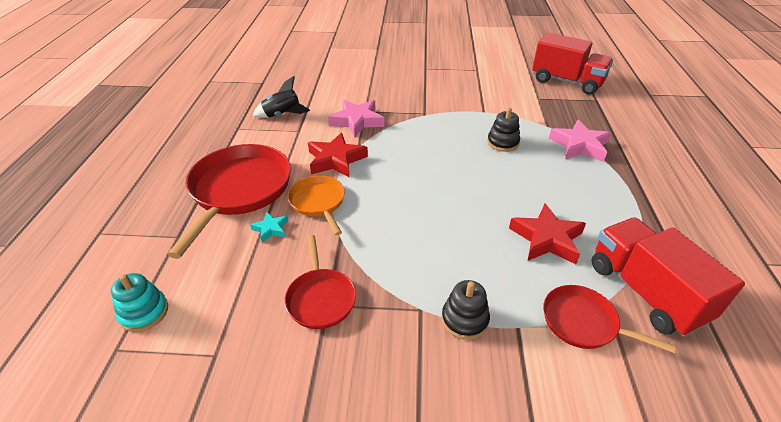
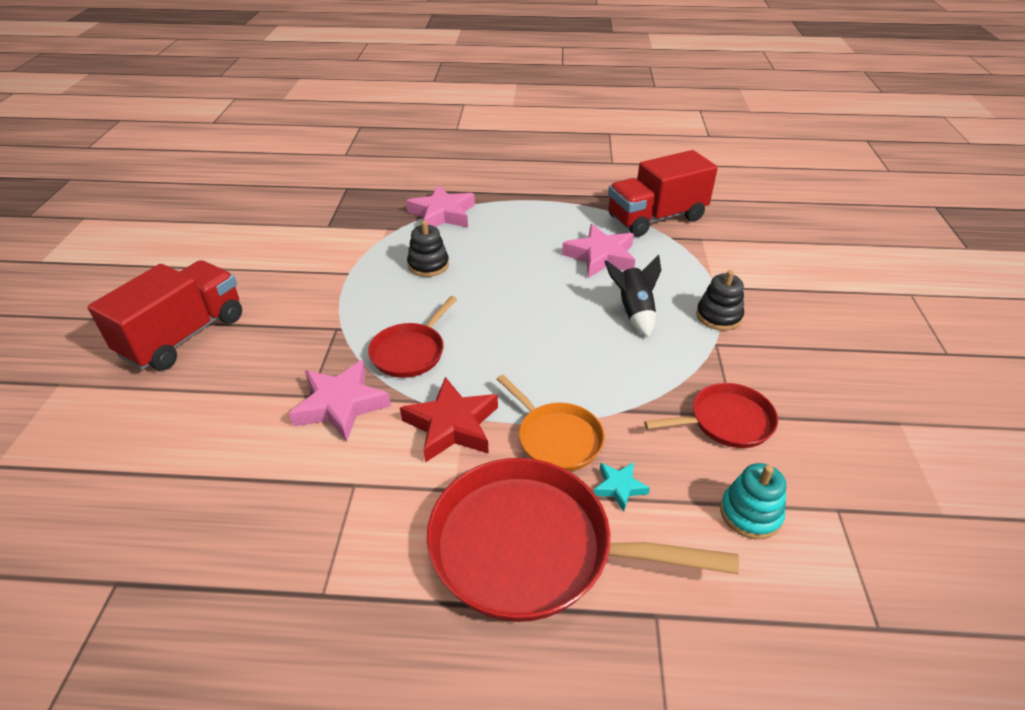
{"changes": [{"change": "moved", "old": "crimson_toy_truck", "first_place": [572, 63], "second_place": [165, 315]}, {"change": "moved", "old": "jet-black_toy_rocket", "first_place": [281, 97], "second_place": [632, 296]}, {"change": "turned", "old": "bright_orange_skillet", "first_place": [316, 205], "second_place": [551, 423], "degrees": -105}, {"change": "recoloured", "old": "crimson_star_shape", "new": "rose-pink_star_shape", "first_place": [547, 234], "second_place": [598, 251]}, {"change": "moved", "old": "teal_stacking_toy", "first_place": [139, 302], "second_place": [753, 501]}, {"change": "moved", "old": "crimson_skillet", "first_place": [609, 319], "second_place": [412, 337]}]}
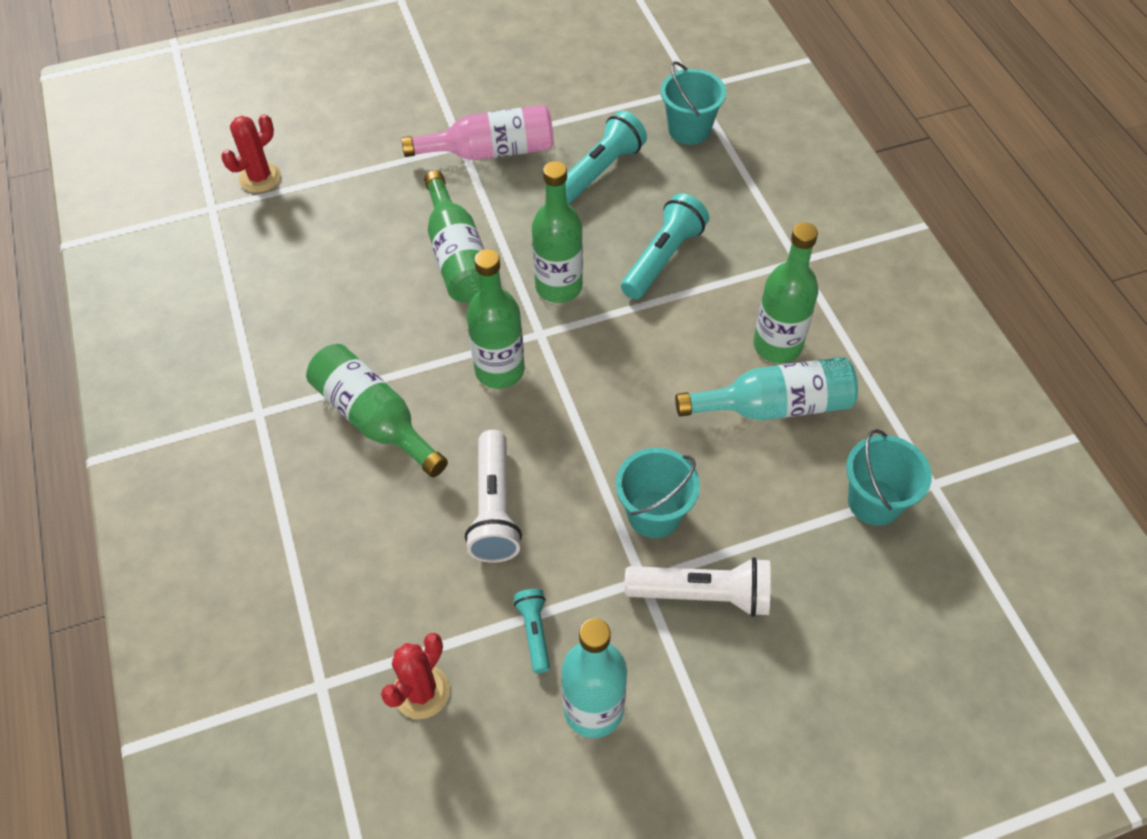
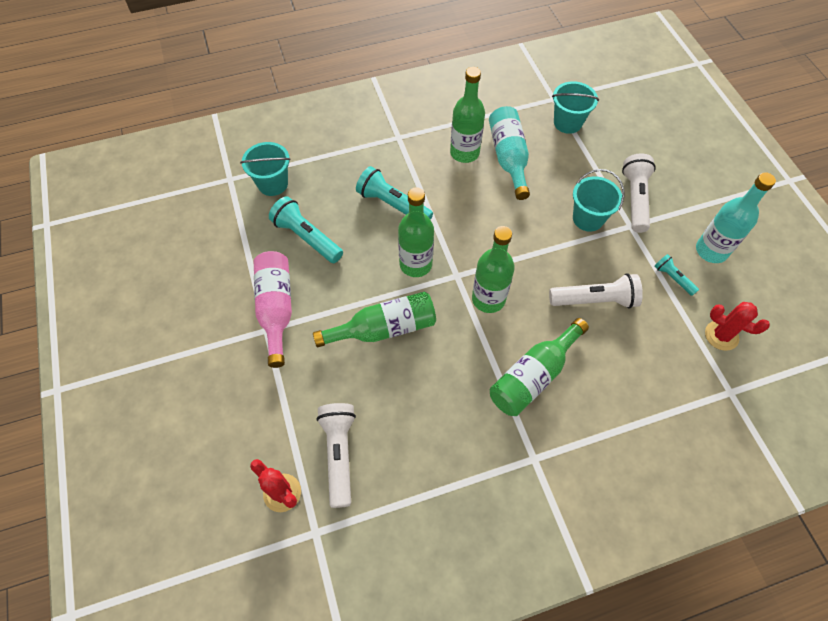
{"changes": [{"change": "turned", "old": "teal_flashlight", "first_place": [532, 631], "second_place": [676, 275], "degrees": 60}, {"change": "added", "new": "white_flashlight", "second_place": [336, 455]}]}
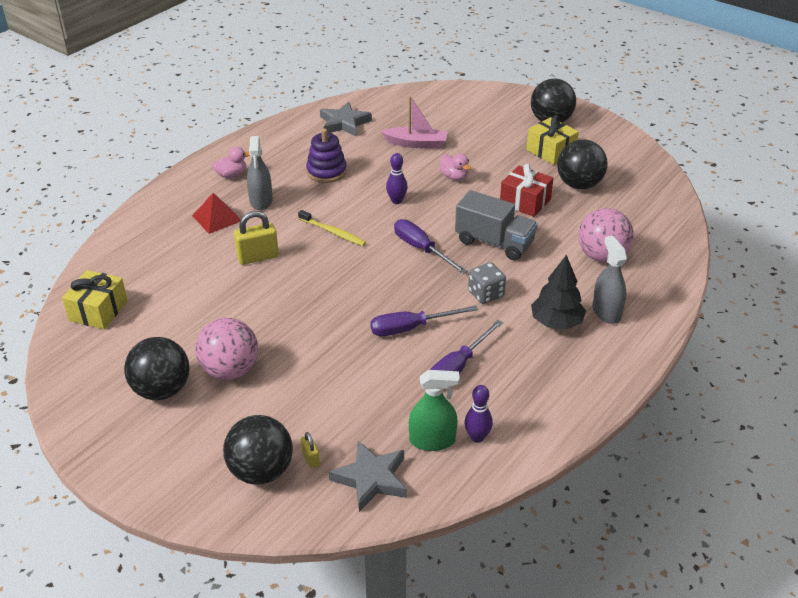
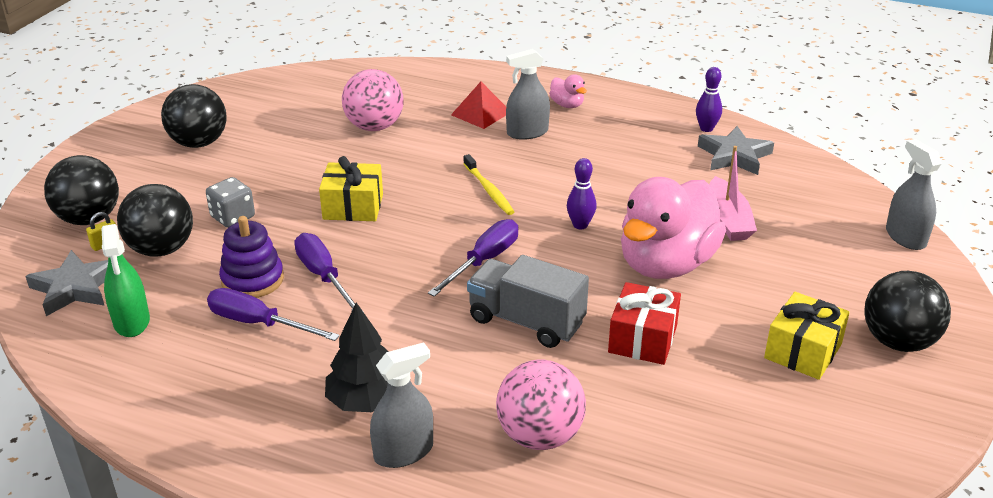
{"changes": [{"change": "moved", "old": "violet_stacking_toy", "first_place": [326, 156], "second_place": [251, 257]}, {"change": "moved", "old": "jet-black_sphere", "first_place": [582, 164], "second_place": [155, 220]}, {"change": "resized", "old": "rose-pink_toy_duck", "first_place": [455, 167], "second_place": [673, 228], "factor": 2.45}, {"change": "turned", "old": "grey_toy_truck", "first_place": [496, 225], "second_place": [528, 301], "degrees": 105}, {"change": "turned", "old": "yellow_tooth_brush", "first_place": [332, 228], "second_place": [488, 184], "degrees": -45}, {"change": "removed", "old": "yellow_padlock", "first_place": [256, 238]}, {"change": "moved", "old": "grey_dice", "first_place": [487, 283], "second_place": [230, 202]}, {"change": "moved", "old": "yellow_present", "first_place": [95, 299], "second_place": [351, 188]}, {"change": "moved", "old": "rose-pink_sphere", "first_place": [226, 349], "second_place": [373, 100]}, {"change": "moved", "old": "violet_bowling_pin", "first_place": [479, 414], "second_place": [709, 99]}, {"change": "added", "new": "grey_spray_cleaner", "second_place": [913, 194]}]}
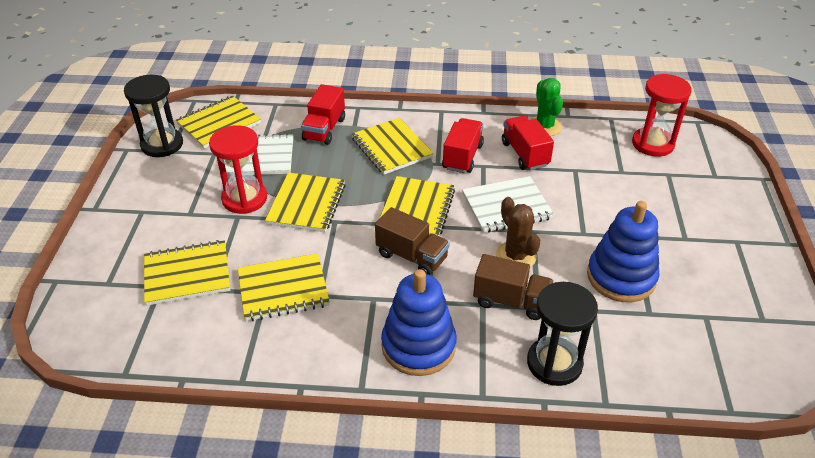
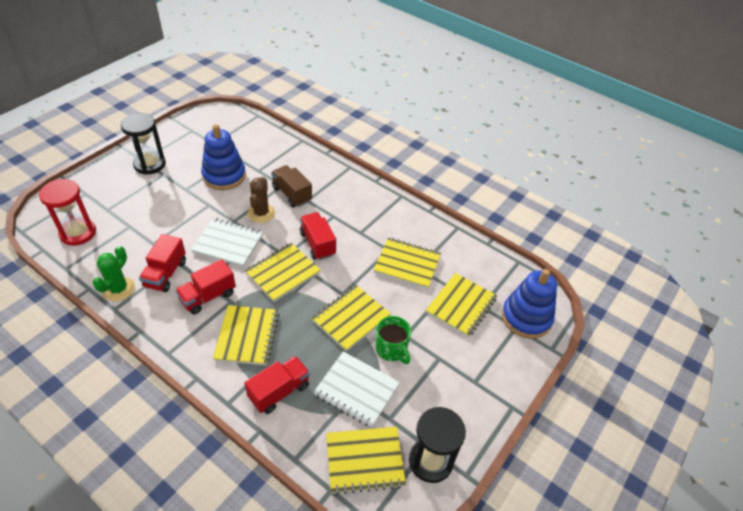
{"changes": [{"change": "replaced", "old": "crimson_sand_timer", "new": "leaf-green_tea_mug", "first_place": [238, 169], "second_place": [393, 340]}, {"change": "recoloured", "old": "russet_toy_truck", "new": "crimson_toy_truck", "first_place": [412, 241], "second_place": [318, 236]}, {"change": "turned", "old": "yellow_notebook", "first_place": [187, 273], "second_place": [461, 305], "degrees": -75}, {"change": "moved", "old": "blue_stacking_toy", "first_place": [419, 322], "second_place": [529, 304]}, {"change": "moved", "old": "jet-black_sand_timer", "first_place": [562, 334], "second_place": [143, 144]}]}
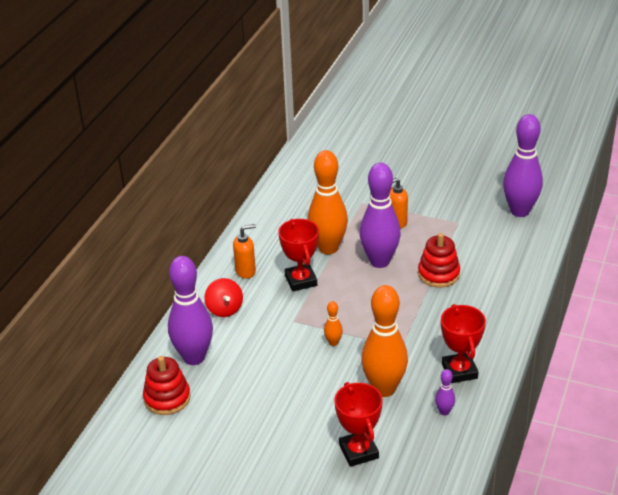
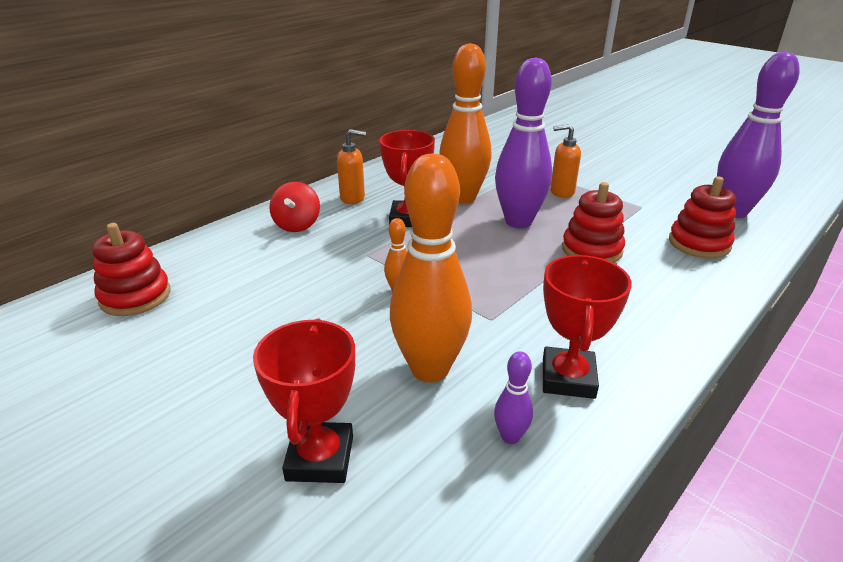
{"changes": [{"change": "removed", "old": "violet_bowling_pin", "first_place": [190, 310]}, {"change": "added", "new": "crimson_stacking_toy", "second_place": [702, 217]}]}
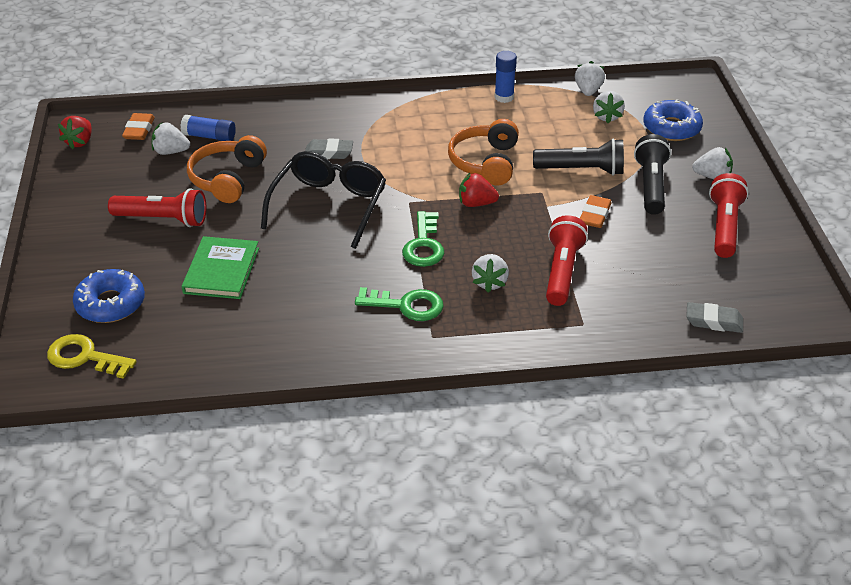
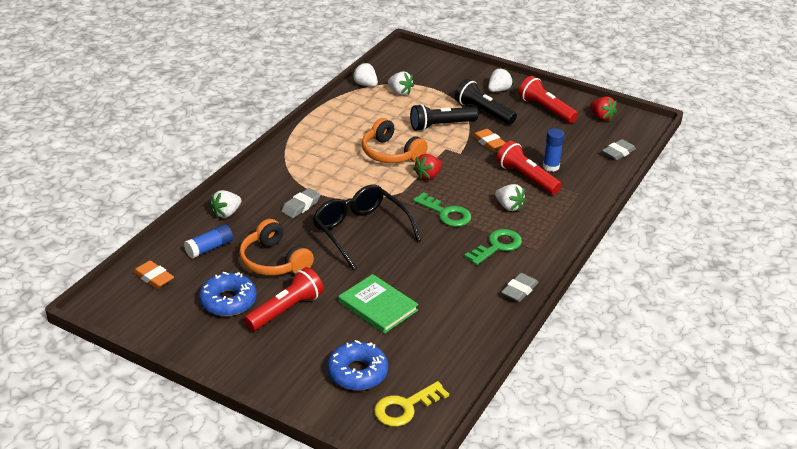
{"changes": [{"change": "moved", "old": "blue_stick_of_glue", "first_place": [505, 77], "second_place": [554, 150]}, {"change": "moved", "old": "blue_doughnut", "first_place": [673, 120], "second_place": [228, 294]}, {"change": "moved", "old": "crimson_berry", "first_place": [75, 132], "second_place": [603, 108]}, {"change": "moved", "old": "white_berry", "first_place": [170, 138], "second_place": [225, 204]}, {"change": "turned", "old": "jet-black_flashlight", "first_place": [578, 157], "second_place": [444, 117], "degrees": -150}, {"change": "added", "new": "grey_eraser", "second_place": [520, 287]}]}
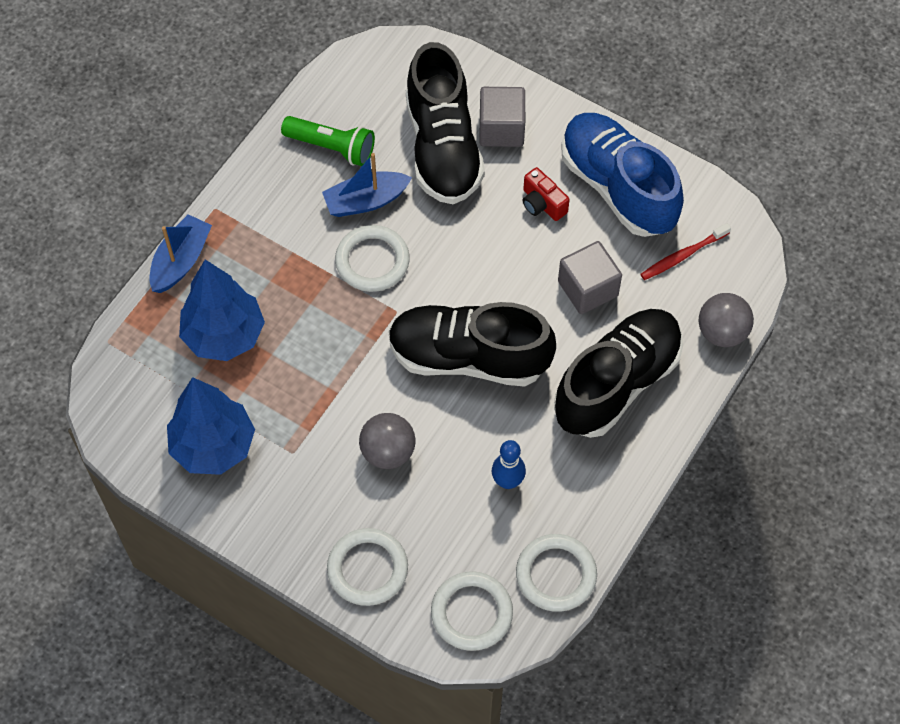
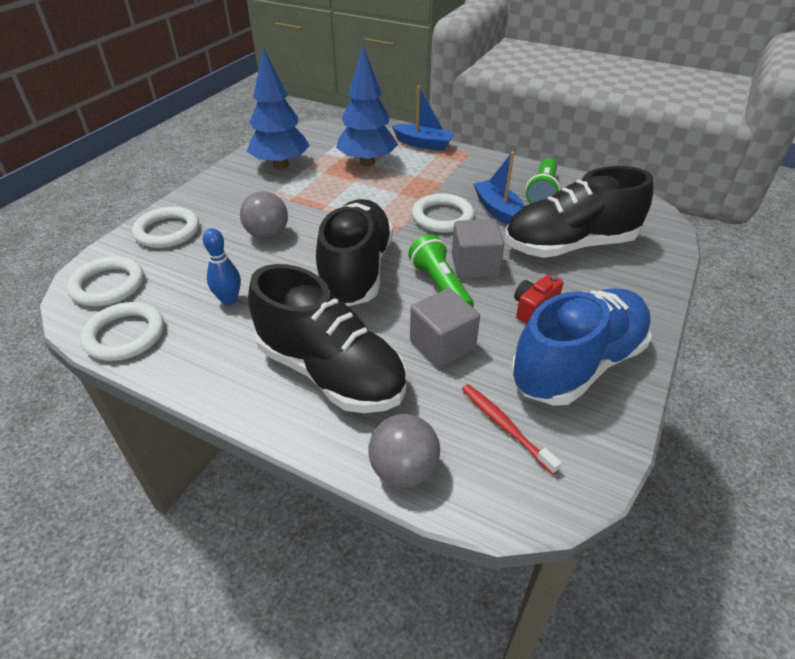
{"changes": [{"change": "moved", "old": "grey_solid_cube", "first_place": [502, 117], "second_place": [478, 249]}, {"change": "added", "new": "leaf-green_flashlight", "second_place": [441, 270]}]}
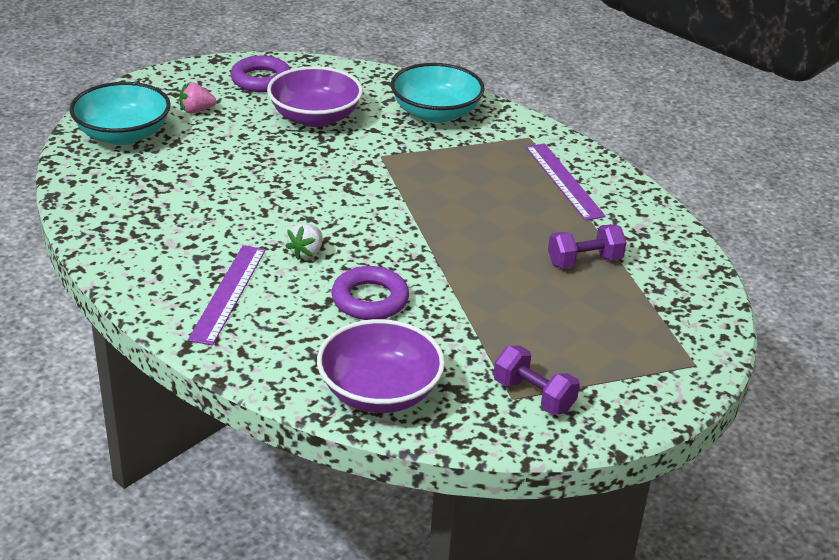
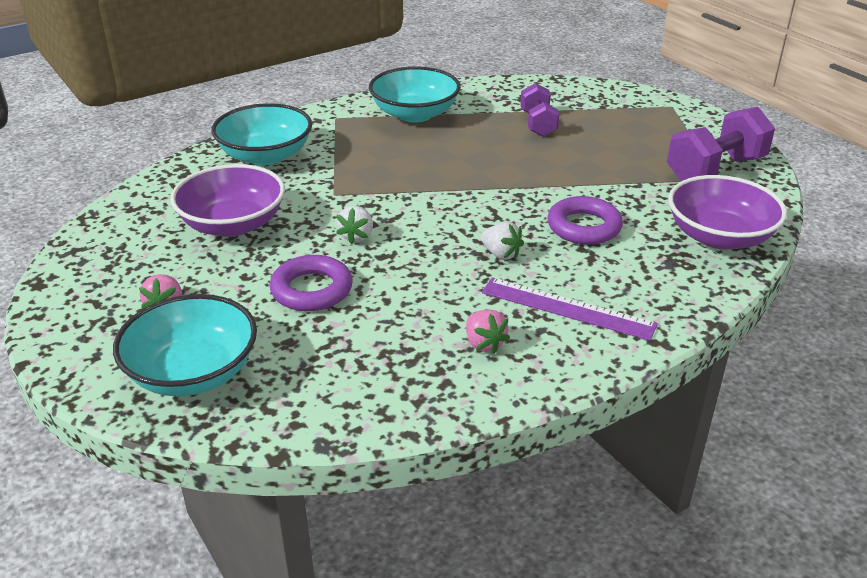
{"changes": [{"change": "moved", "old": "violet_ring", "first_place": [260, 74], "second_place": [311, 283]}, {"change": "replaced", "old": "violet_ruler", "new": "teal_deep_dish", "first_place": [566, 182], "second_place": [415, 95]}, {"change": "resized", "old": "violet_hand_weight", "first_place": [536, 380], "second_place": [721, 144], "factor": 1.59}, {"change": "added", "new": "white_berry", "second_place": [354, 225]}, {"change": "added", "new": "rose-pink_berry", "second_place": [488, 331]}]}
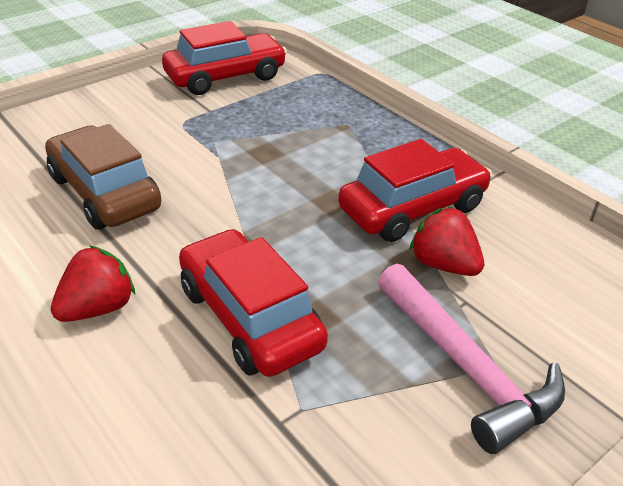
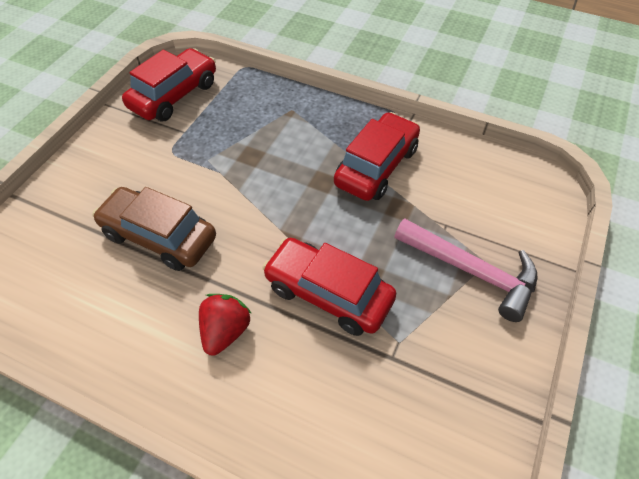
{"changes": [{"change": "removed", "old": "crimson_berry", "first_place": [446, 241]}]}
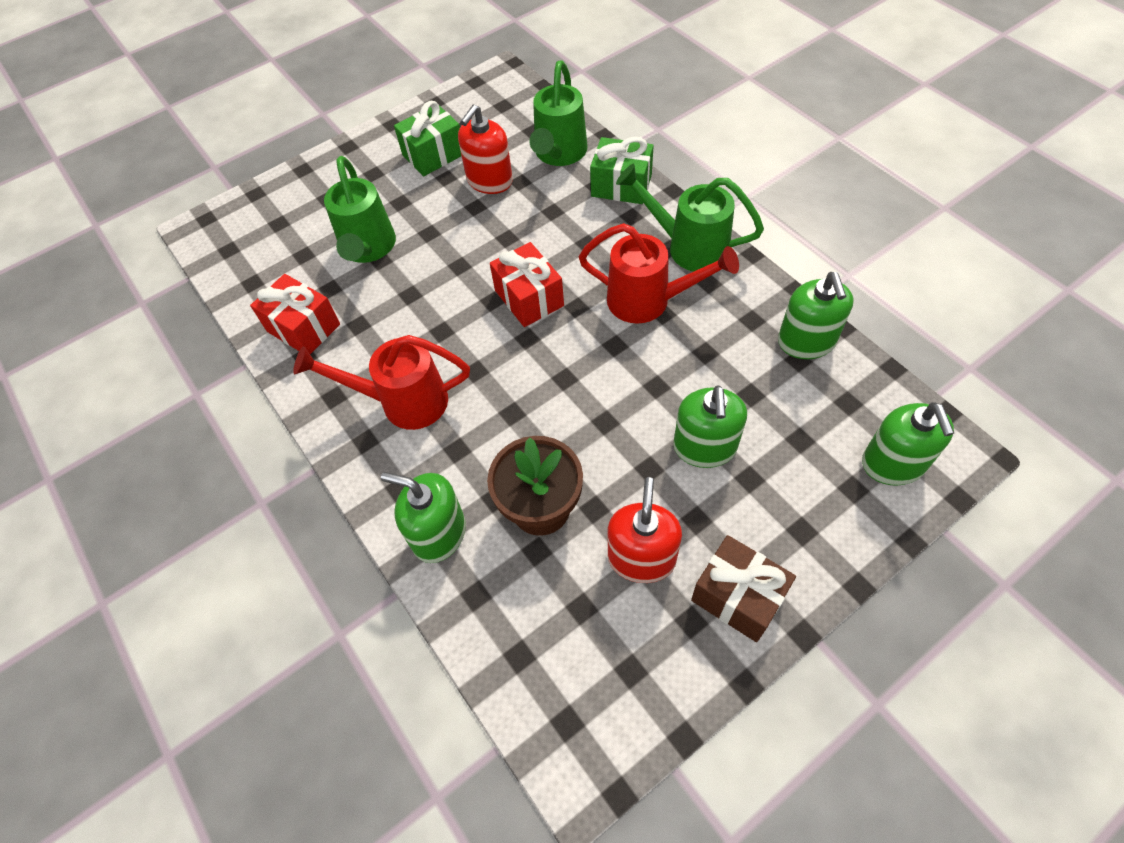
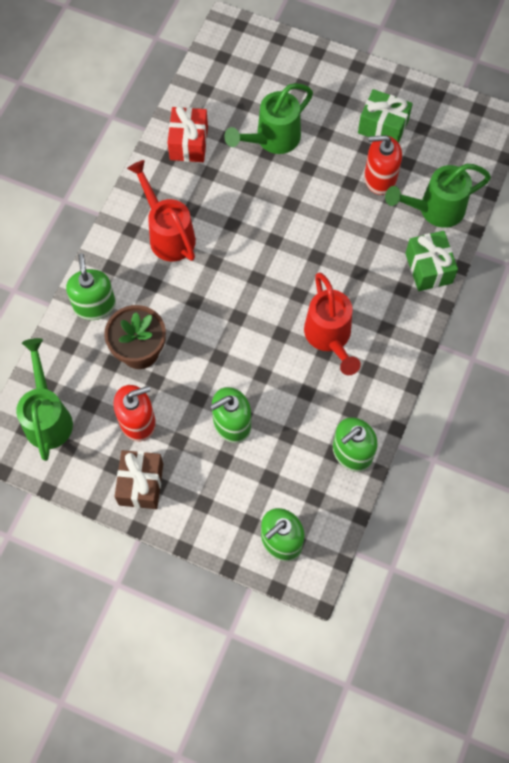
{"changes": [{"change": "moved", "old": "leaf-green_watering_pot", "first_place": [690, 218], "second_place": [44, 399]}, {"change": "removed", "old": "crimson_present", "first_place": [527, 284]}]}
